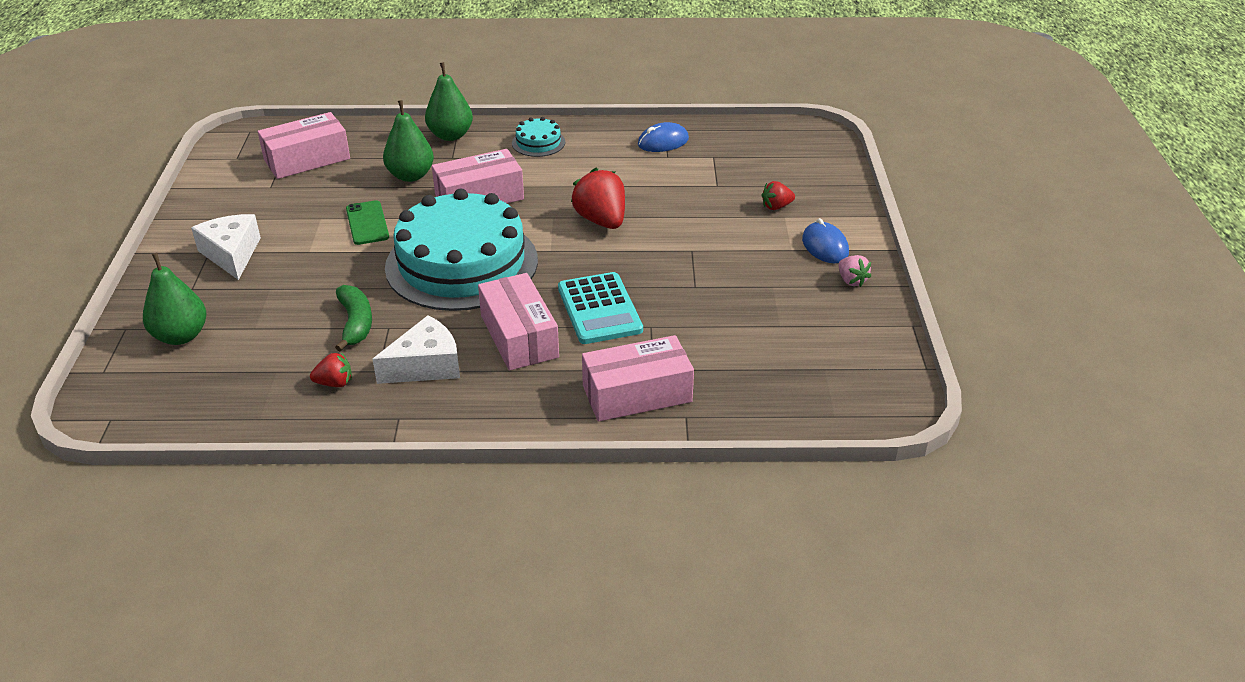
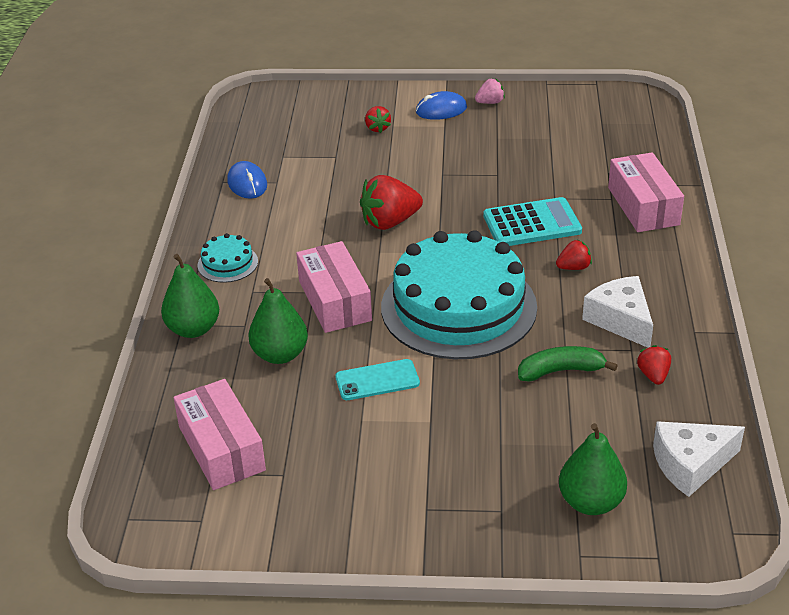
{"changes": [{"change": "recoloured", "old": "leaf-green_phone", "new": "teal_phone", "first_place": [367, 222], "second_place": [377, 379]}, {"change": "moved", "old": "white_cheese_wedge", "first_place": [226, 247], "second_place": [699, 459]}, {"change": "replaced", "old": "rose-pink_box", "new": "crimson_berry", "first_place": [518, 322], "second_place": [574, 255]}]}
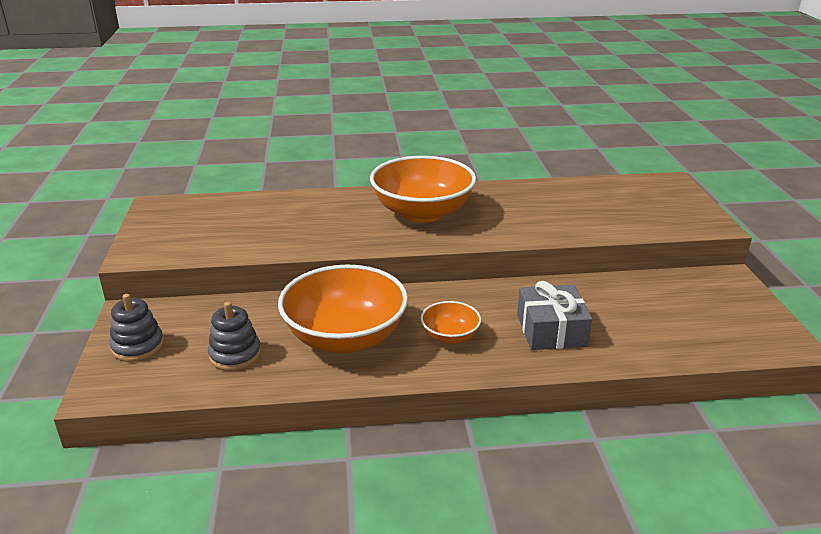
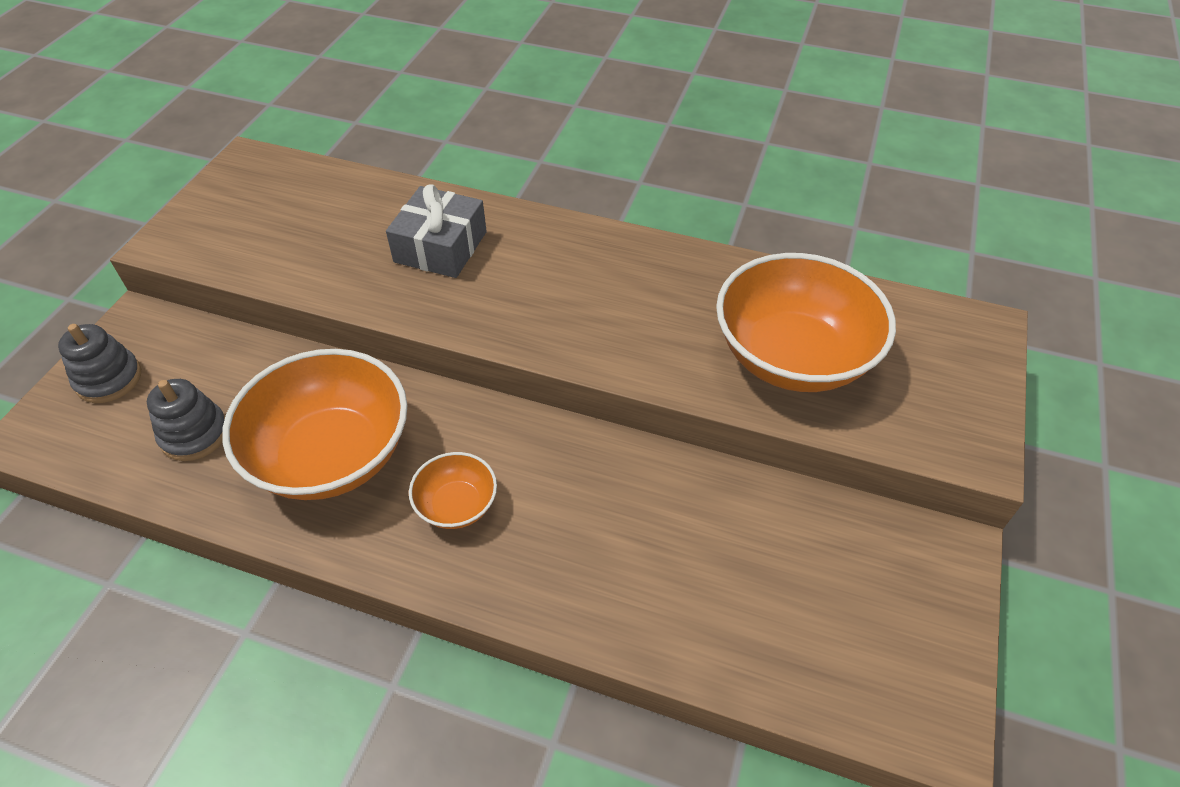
{"changes": [{"change": "moved", "old": "bright_orange_deep_dish", "first_place": [423, 189], "second_place": [806, 322]}, {"change": "moved", "old": "grey_present", "first_place": [554, 315], "second_place": [436, 231]}]}
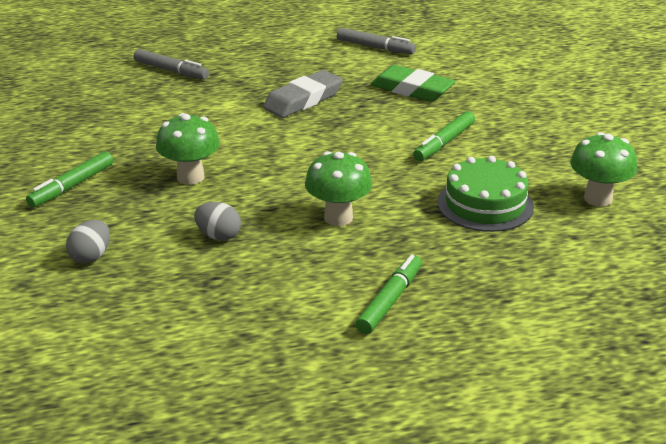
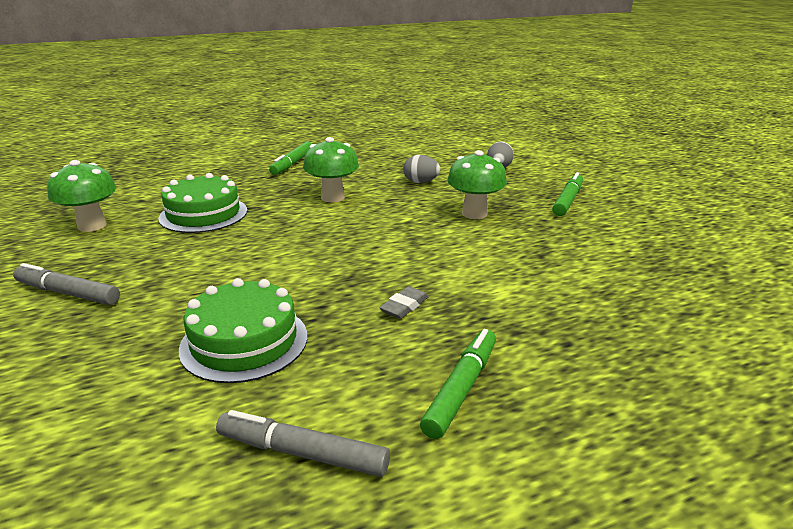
{"changes": [{"change": "moved", "old": "grey_felt_pen", "first_place": [171, 64], "second_place": [66, 284]}, {"change": "replaced", "old": "leaf-green_eraser", "new": "leaf-green_layer_cake", "first_place": [412, 83], "second_place": [243, 330]}, {"change": "resized", "old": "grey_eraser", "first_place": [303, 94], "second_place": [404, 302], "factor": 0.49}, {"change": "moved", "old": "leaf-green_felt_pen", "first_place": [444, 136], "second_place": [458, 384]}]}
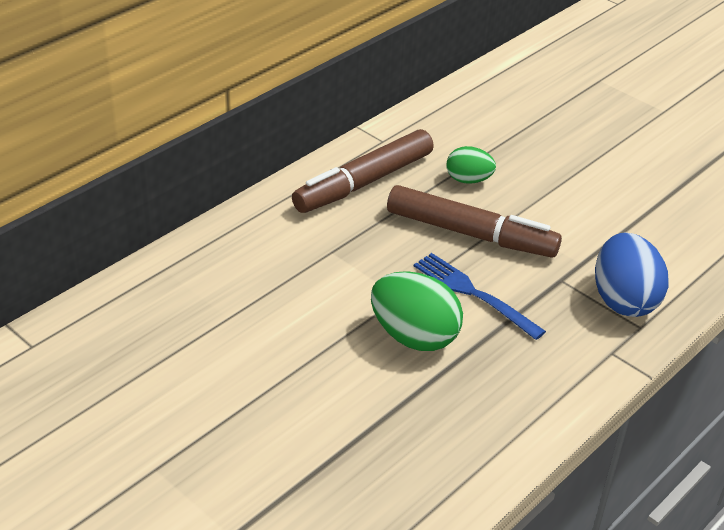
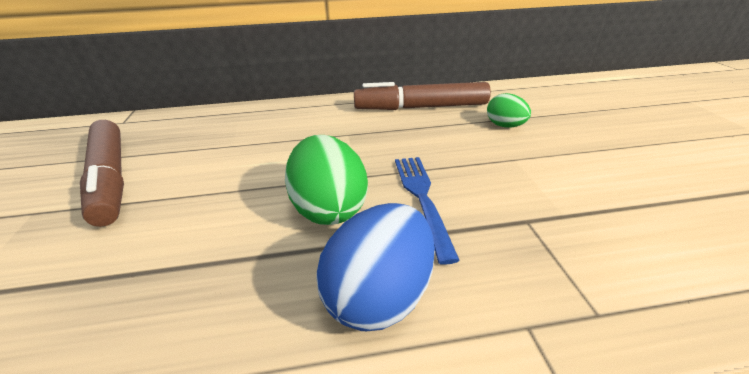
{"changes": [{"change": "moved", "old": "russet_felt_pen", "first_place": [474, 221], "second_place": [102, 173]}, {"change": "moved", "old": "blue_egg", "first_place": [632, 275], "second_place": [375, 267]}]}
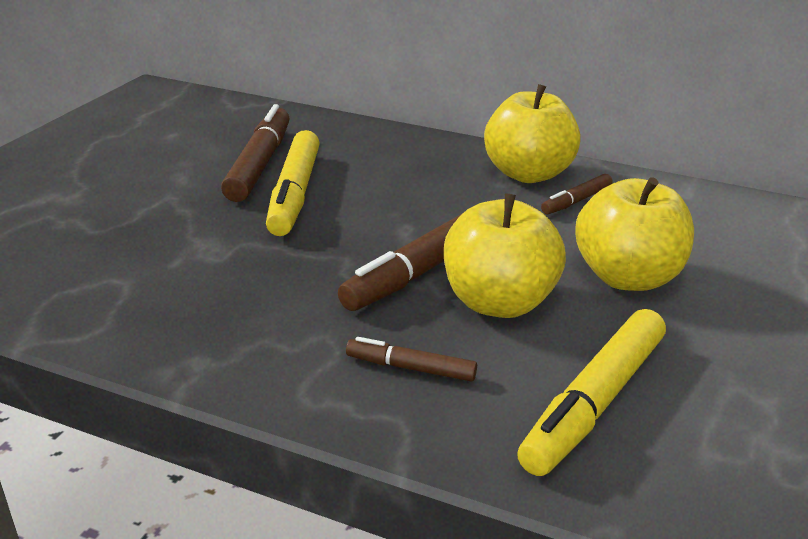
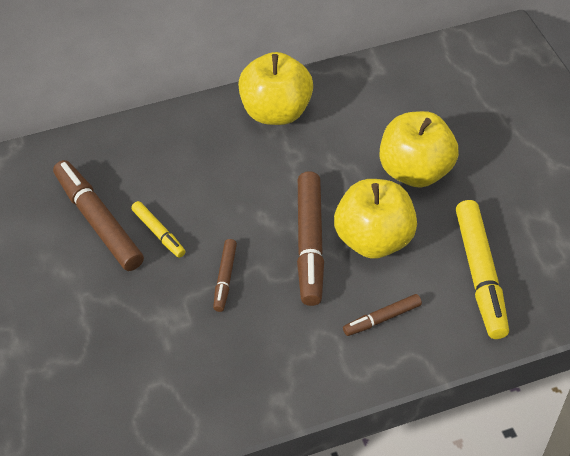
{"changes": [{"change": "resized", "old": "yellow_felt_pen", "first_place": [293, 183], "second_place": [158, 229], "factor": 0.53}, {"change": "moved", "old": "russet_felt_pen", "first_place": [576, 194], "second_place": [225, 275]}]}
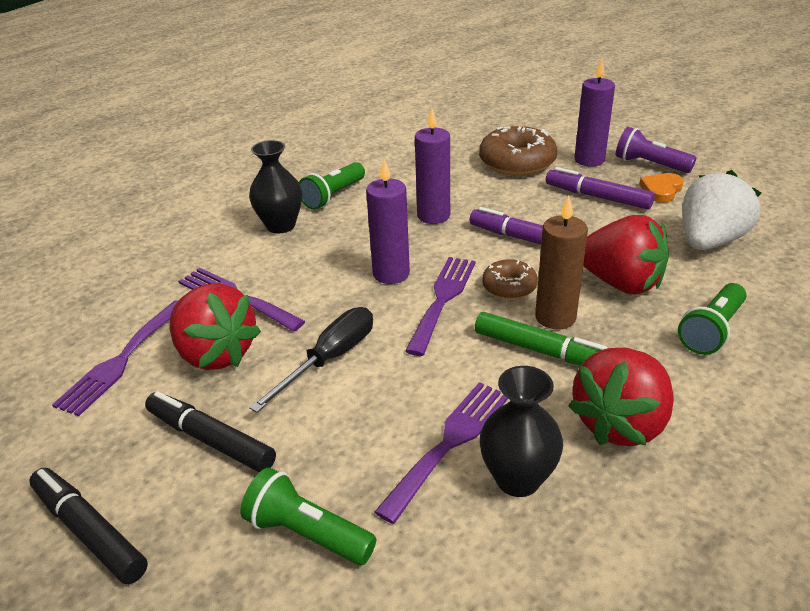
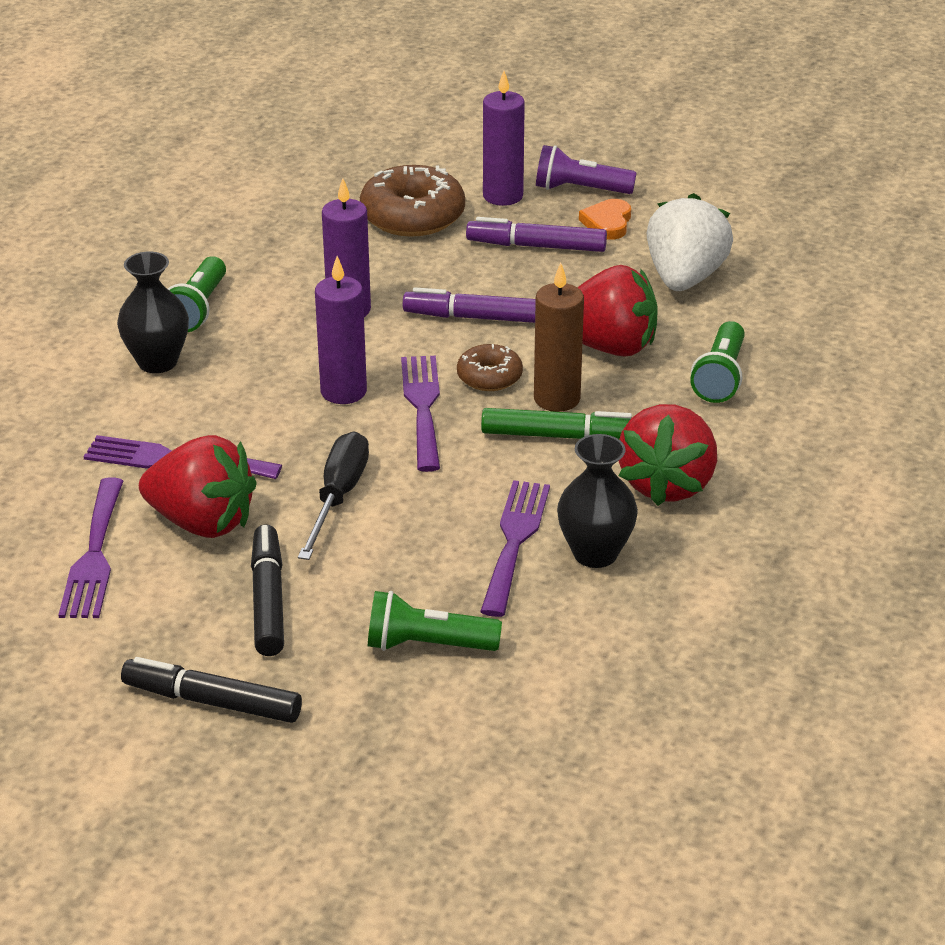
{"changes": [{"change": "turned", "old": "jet-black_felt_pen", "first_place": [210, 431], "second_place": [267, 590], "degrees": 75}]}
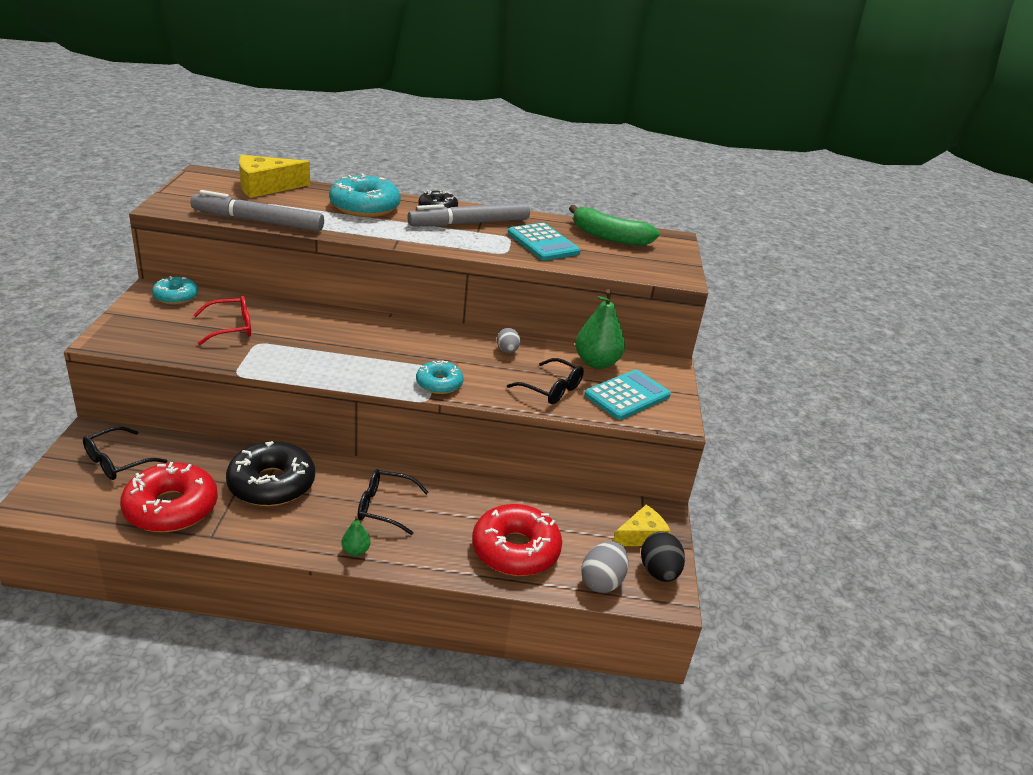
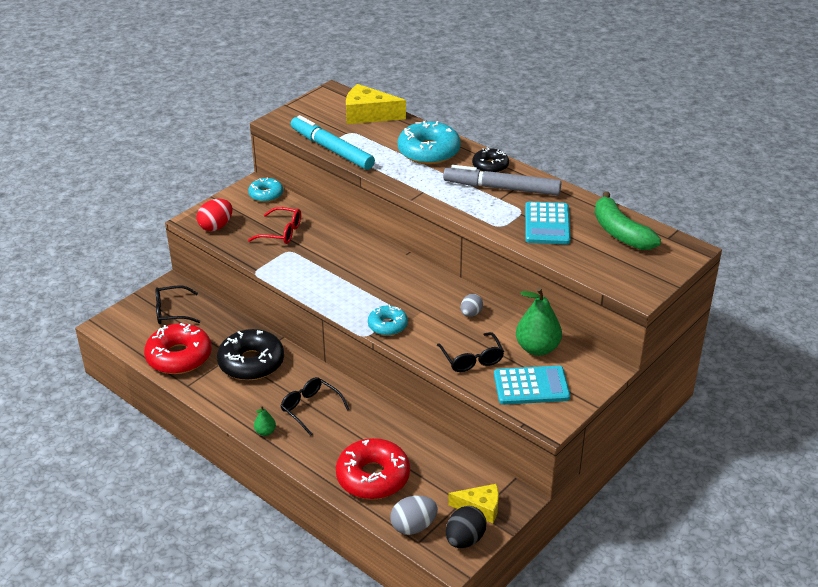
{"changes": [{"change": "recoloured", "old": "grey_felt_pen", "new": "teal_felt_pen", "first_place": [257, 210], "second_place": [333, 142]}, {"change": "added", "new": "crimson_egg", "second_place": [215, 215]}]}
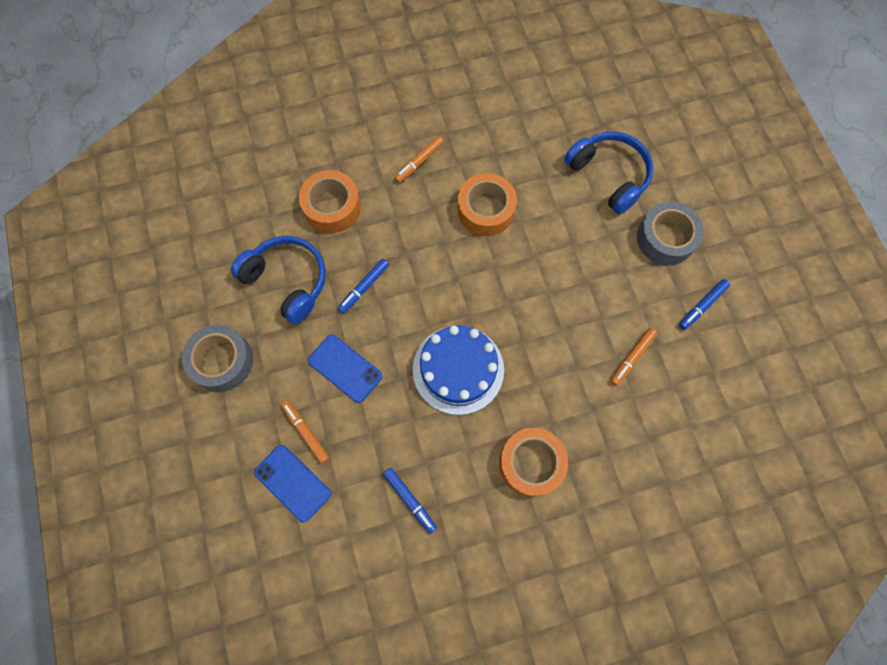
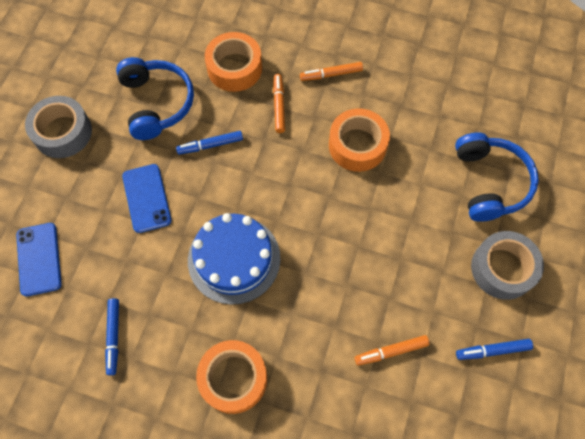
{"changes": [{"change": "moved", "old": "bright_orange_felt_pen", "first_place": [305, 432], "second_place": [279, 103]}]}
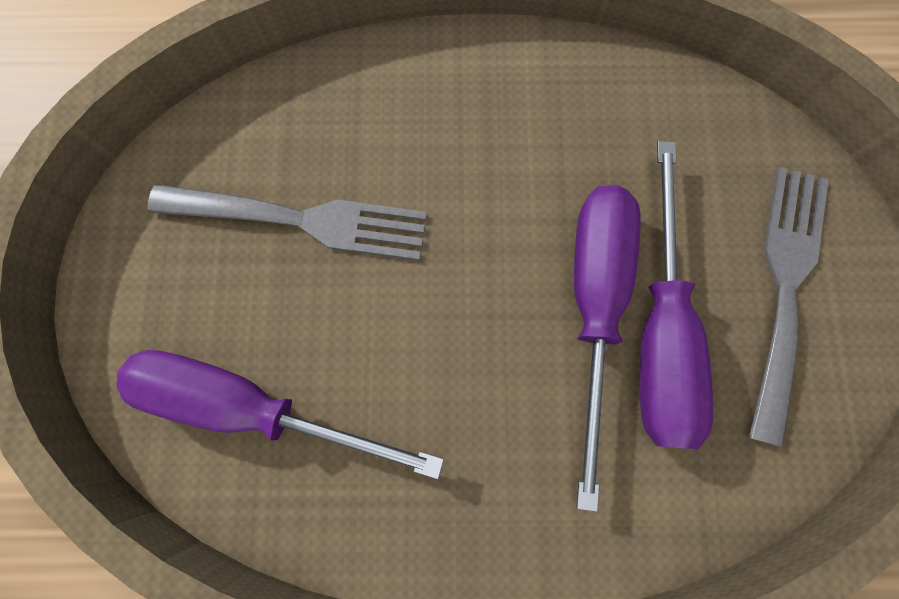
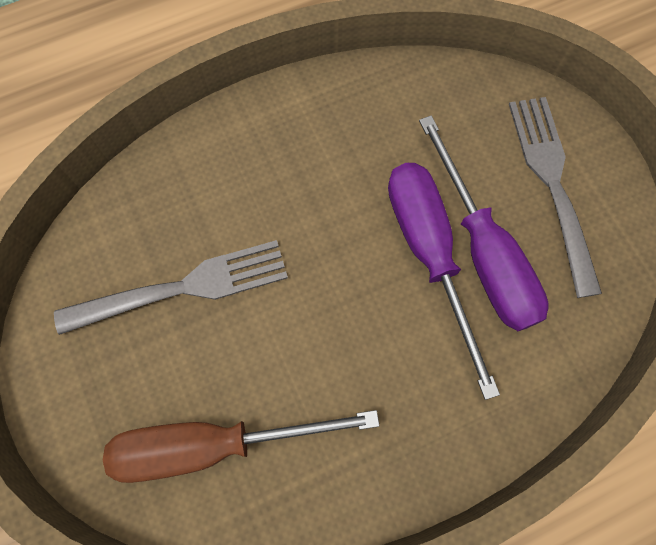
{"changes": [{"change": "recoloured", "old": "violet_screwdriver", "new": "russet_screwdriver", "first_place": [280, 414], "second_place": [241, 446]}]}
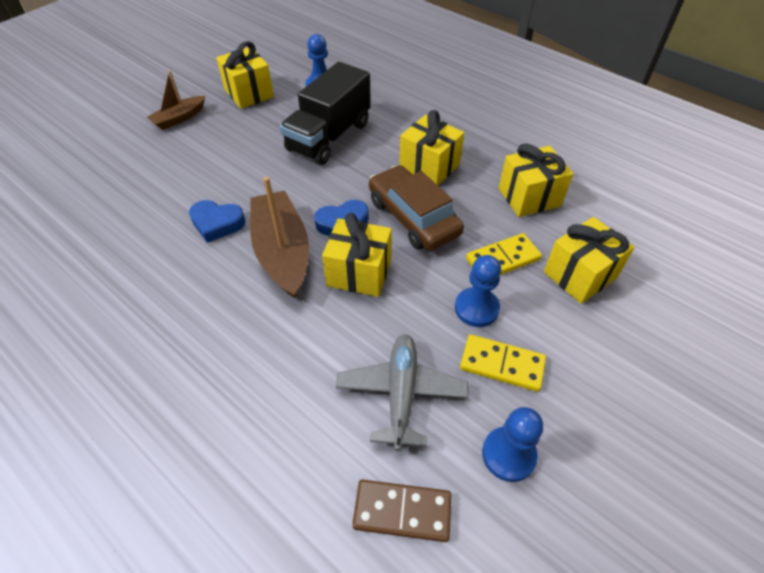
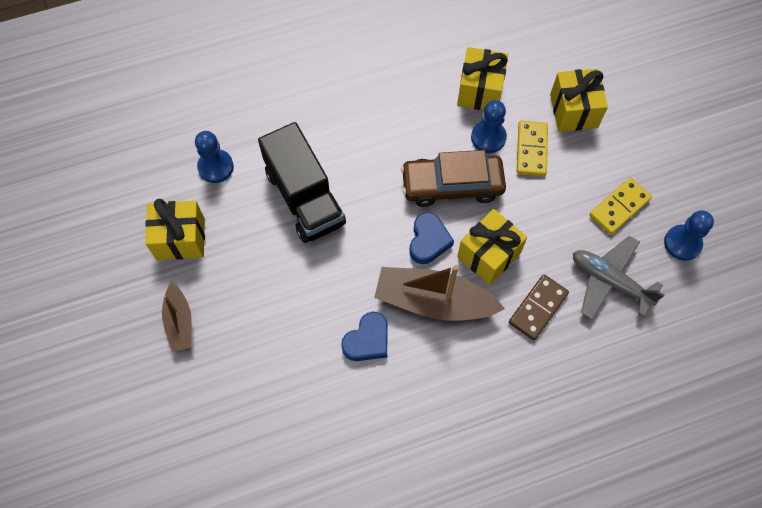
{"changes": [{"change": "removed", "old": "yellow_present", "first_place": [431, 147]}, {"change": "moved", "old": "blue_game_pawn", "first_place": [478, 291], "second_place": [489, 126]}, {"change": "moved", "old": "russet_domino", "first_place": [401, 511], "second_place": [539, 307]}]}
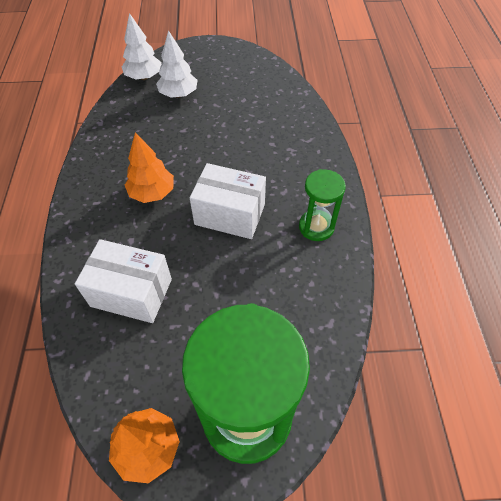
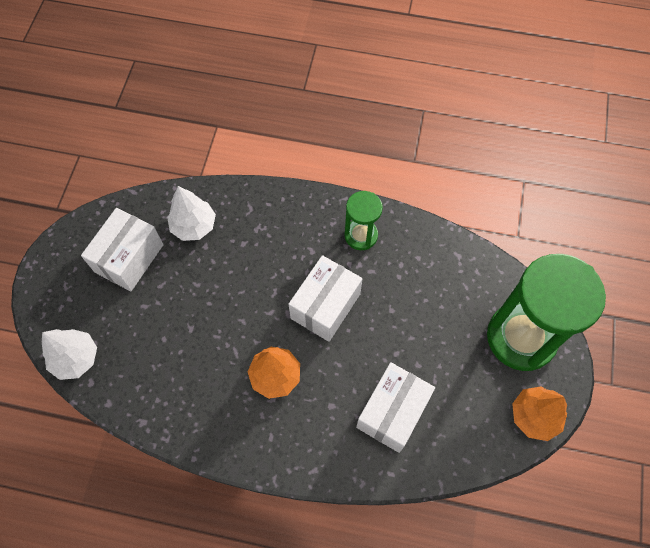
{"changes": [{"change": "moved", "old": "white_toy_tree", "first_place": [177, 64], "second_place": [191, 213]}, {"change": "added", "new": "white_box", "second_place": [122, 249]}]}
